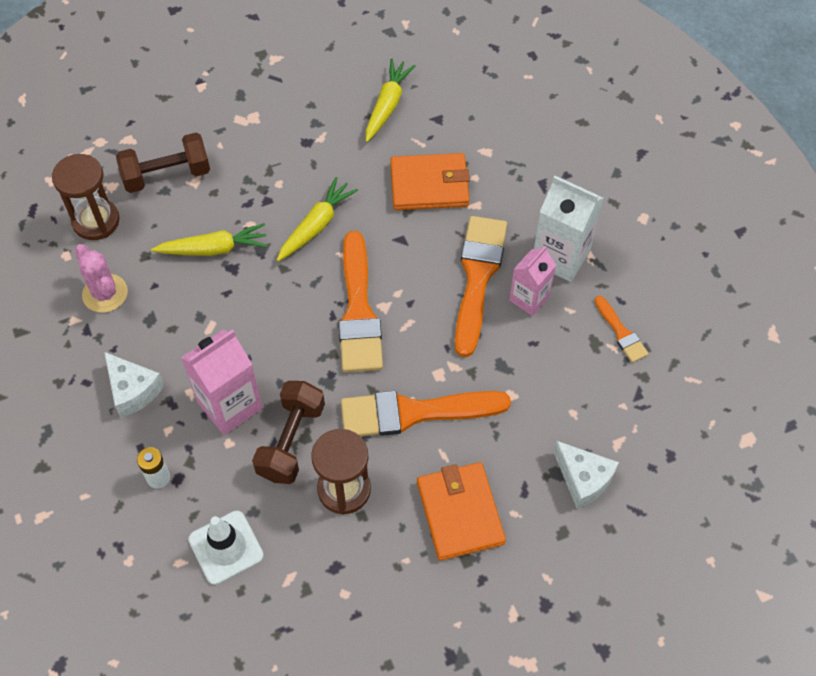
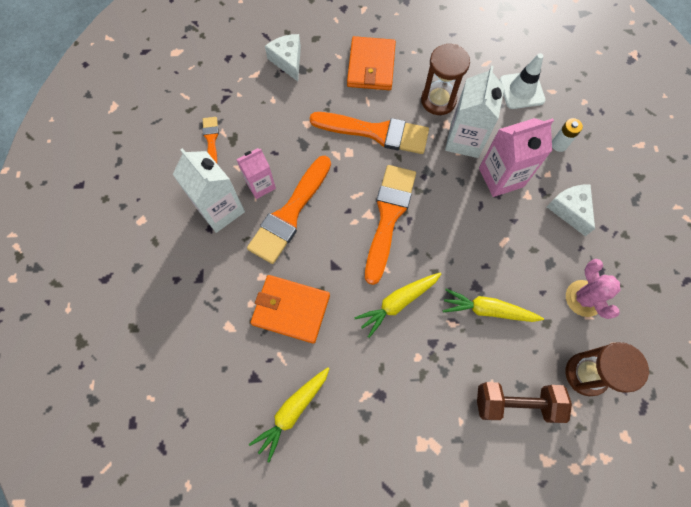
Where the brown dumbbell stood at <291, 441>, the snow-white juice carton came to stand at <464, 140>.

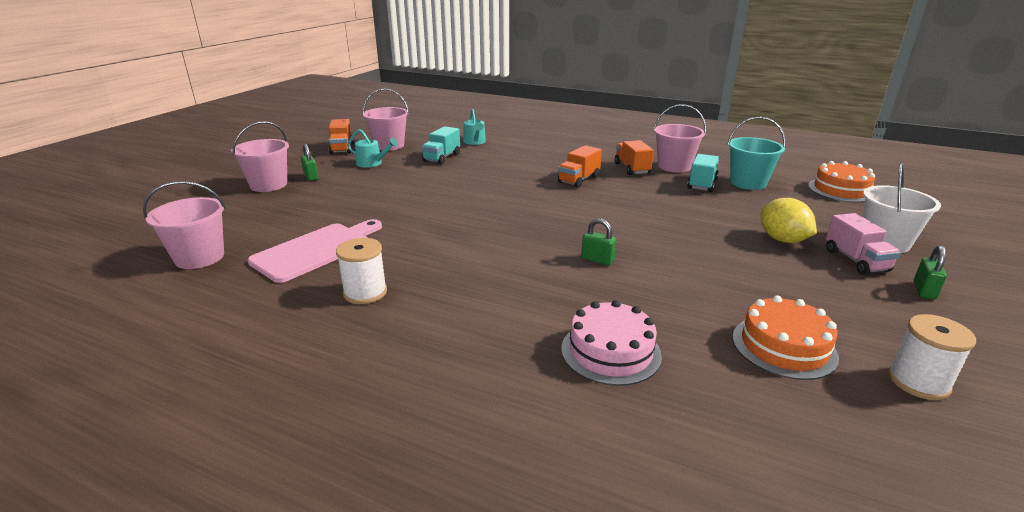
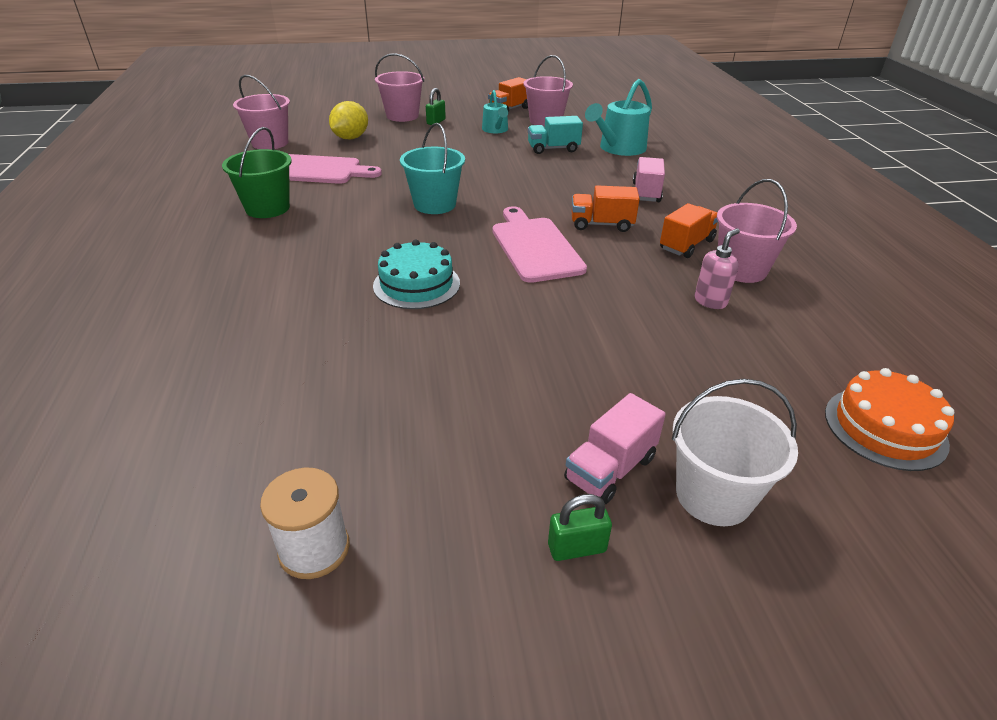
Where the snow-white bobbin stood at <365, 292>, the emerald sand bucket came to stand at <267, 208>.
The size of the turquoise watering pot at <475, 142> changed by a factor of 1.67.
The second view lost the rose-pink cake at <610, 351>.
Where the emerald small lock stood at <597, 260>, the turquoise cake came to stand at <416, 284>.
Where the turquoise lorry stood at <702, 184>, the rose-pink soap pump came to stand at <710, 301>.
The turquoise sand bucket ended up elsewhere, having gone from <748, 183> to <434, 204>.
The second view lost the orange cake at <784, 346>.
The yellow toy lemon ended up elsewhere, having gone from <782, 240> to <350, 138>.
The second view gained the rose-pink bread board at <535, 247>.
The second view gained the rose-pink lorry at <646, 192>.

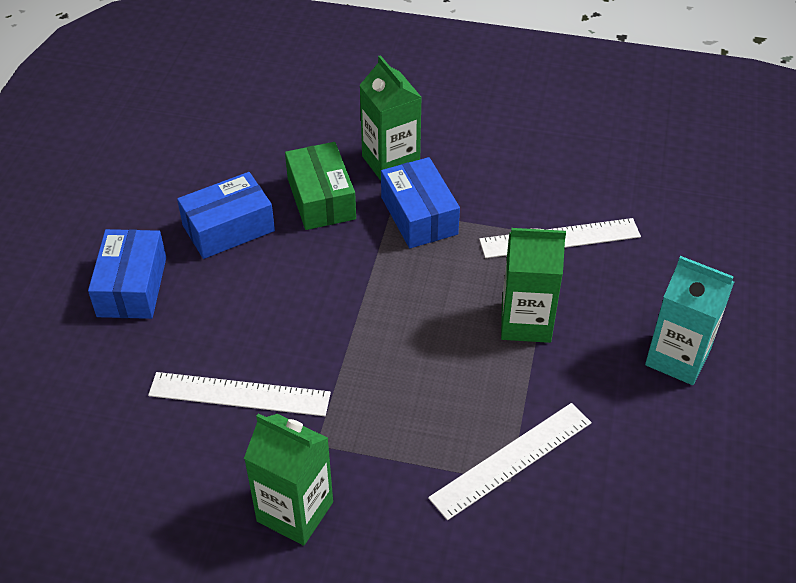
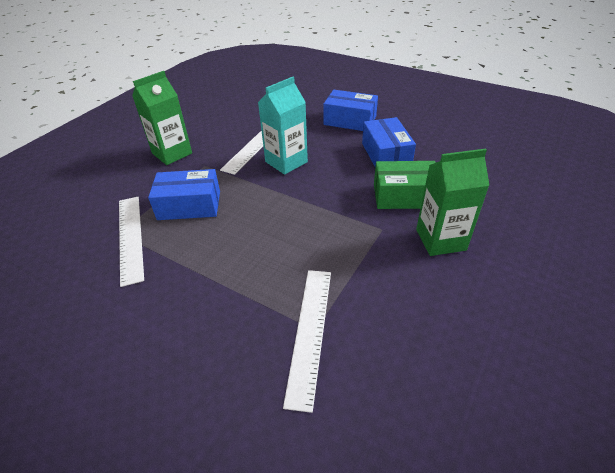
The royal blue box ended up elsewhere, having gone from <419, 215> to <189, 205>.
The second view lost the emerald juice carton at <526, 322>.
The turquoise juice carton ended up elsewhere, having gone from <677, 358> to <286, 162>.

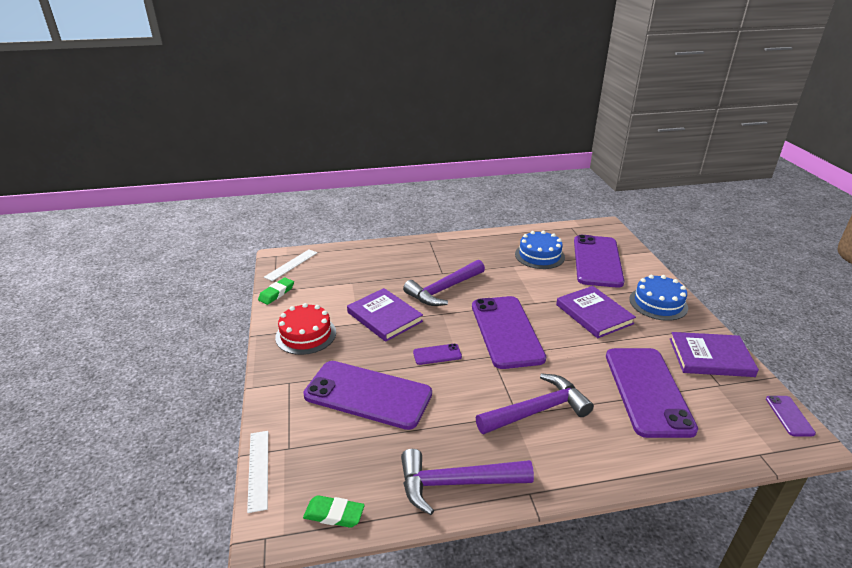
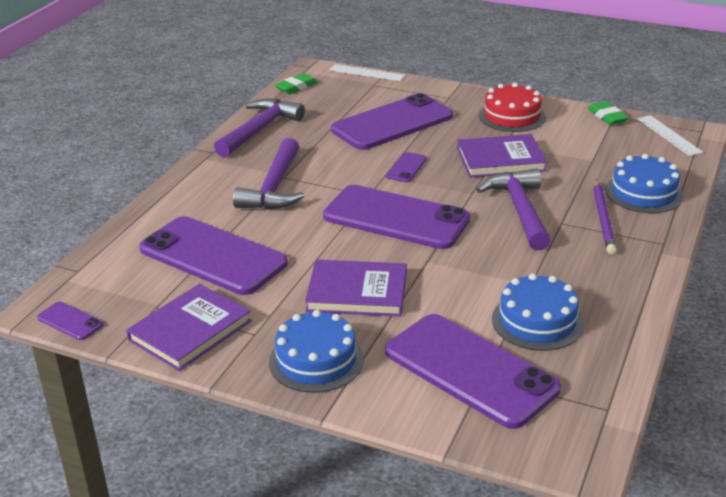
The second view gained the violet lead pencil at <603, 219>.
The second view gained the royal blue cake at <644, 193>.

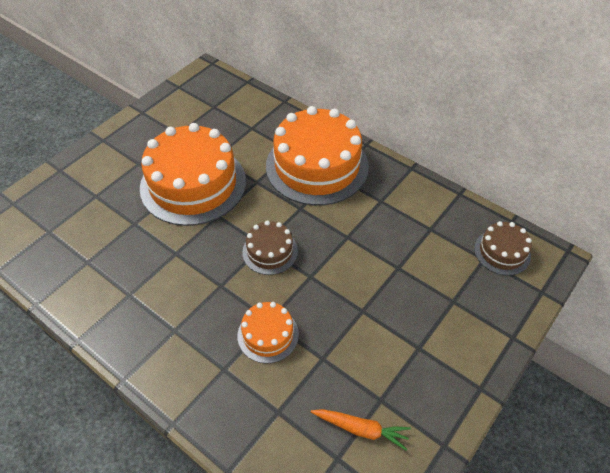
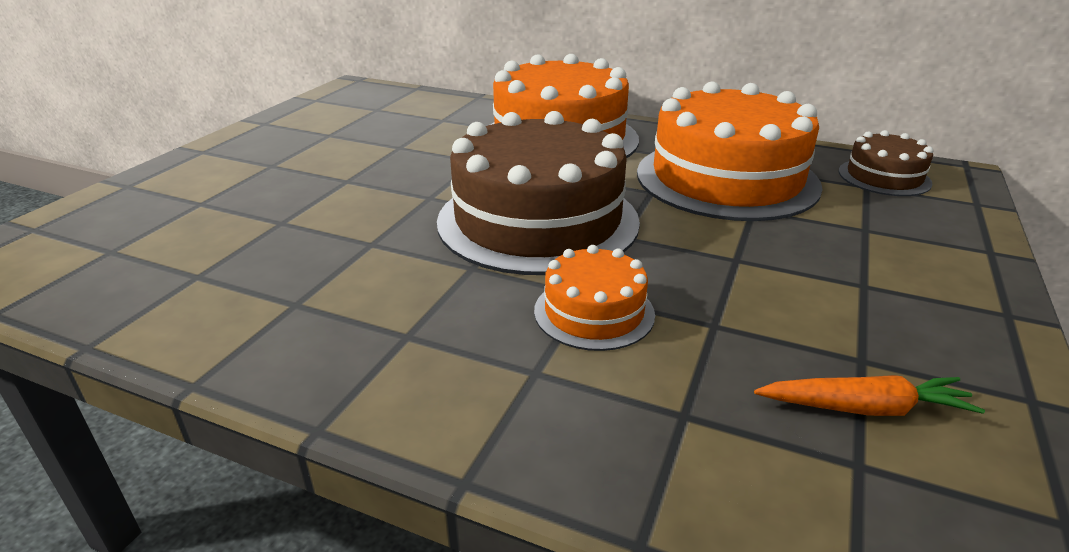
The orange cake ended up elsewhere, having gone from <193, 184> to <726, 178>.
The size of the brown cake at <270, 251> changed by a factor of 2.08.

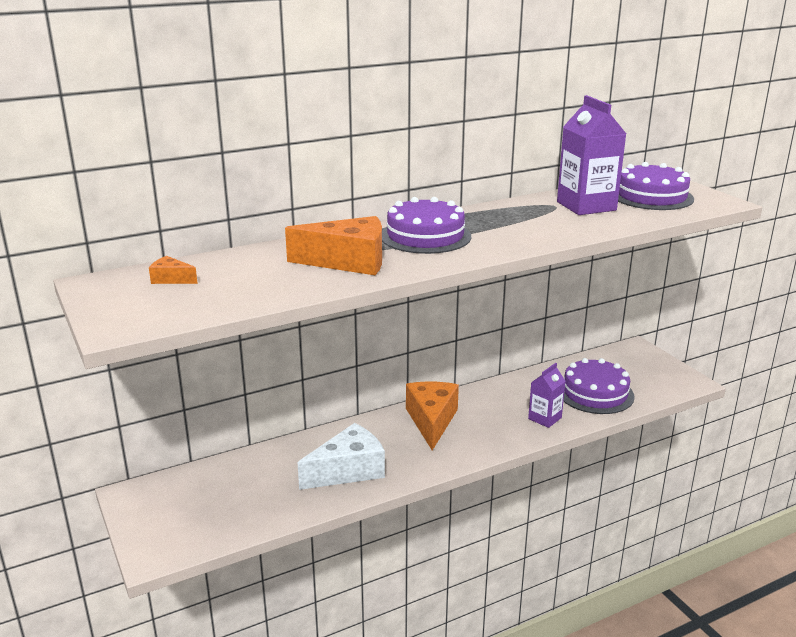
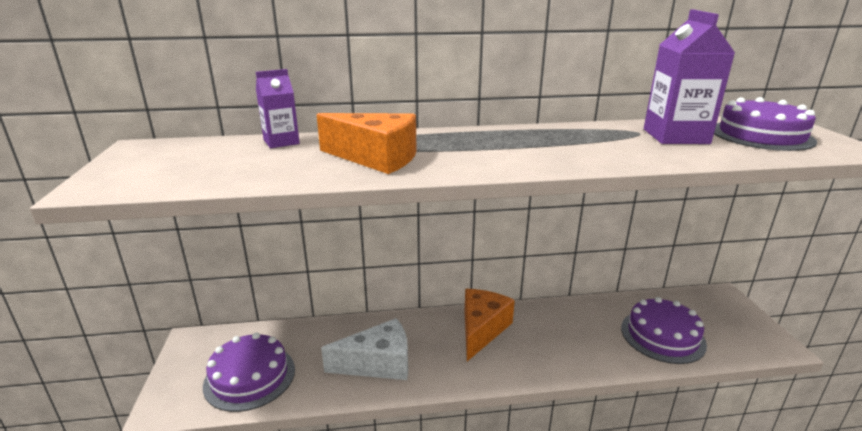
The second view lost the orange cheese wedge at <171, 279>.
The violet cake ended up elsewhere, having gone from <425, 236> to <250, 377>.
The violet juice carton ended up elsewhere, having gone from <544, 418> to <281, 142>.

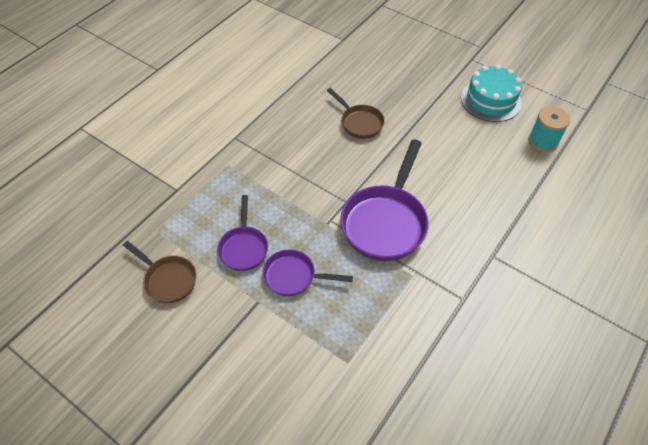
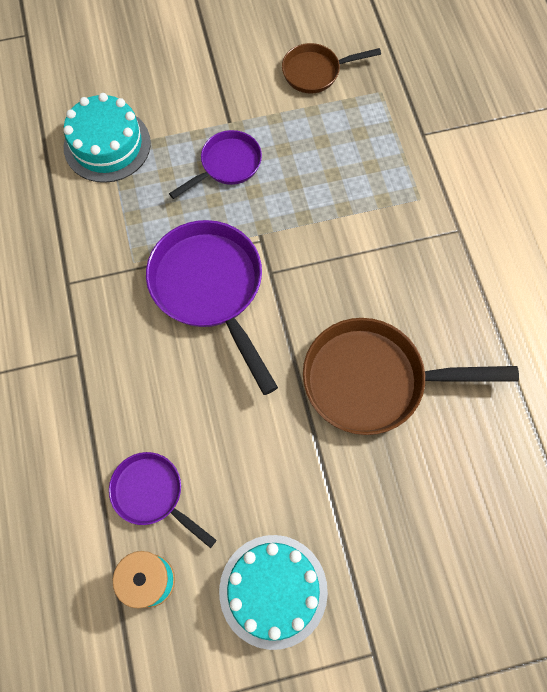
The violet skillet ended up elsewhere, having gone from <244, 247> to <152, 494>.
The size of the brown skillet at <359, 122> changed by a factor of 1.77.
The second view gained the turquoise cake at <107, 145>.

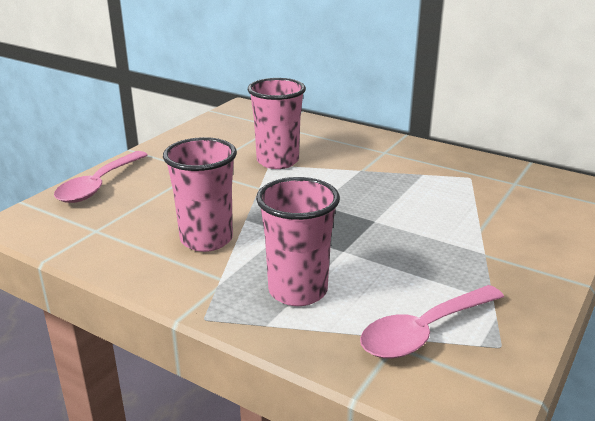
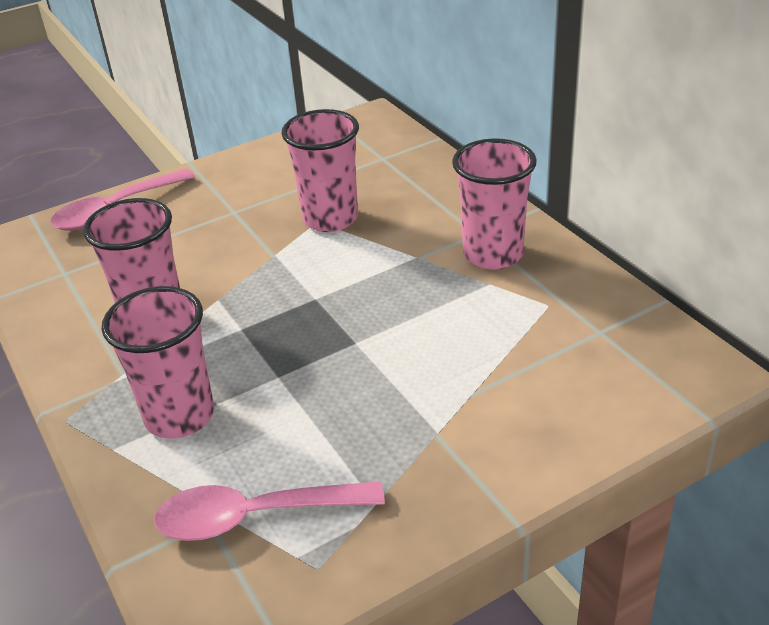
The second view gained the rose-pink beaker at <493, 254>.

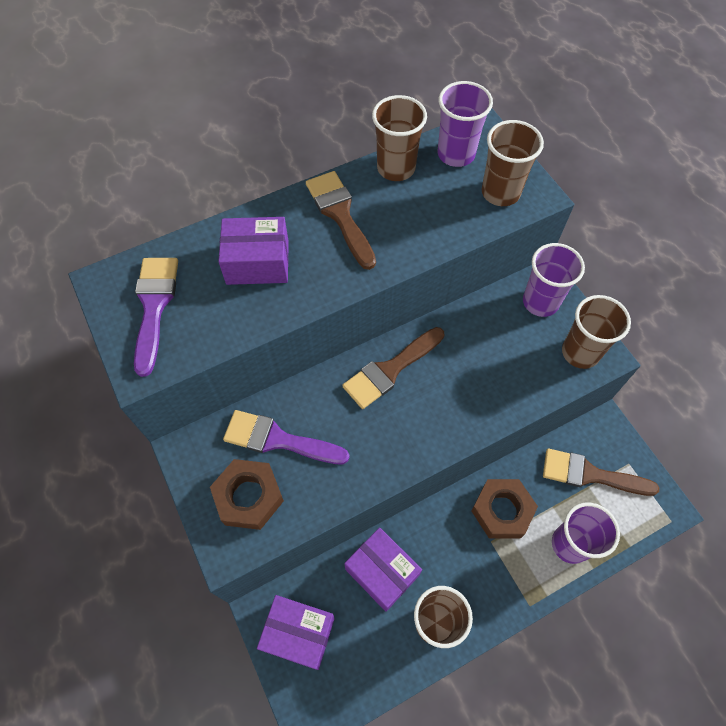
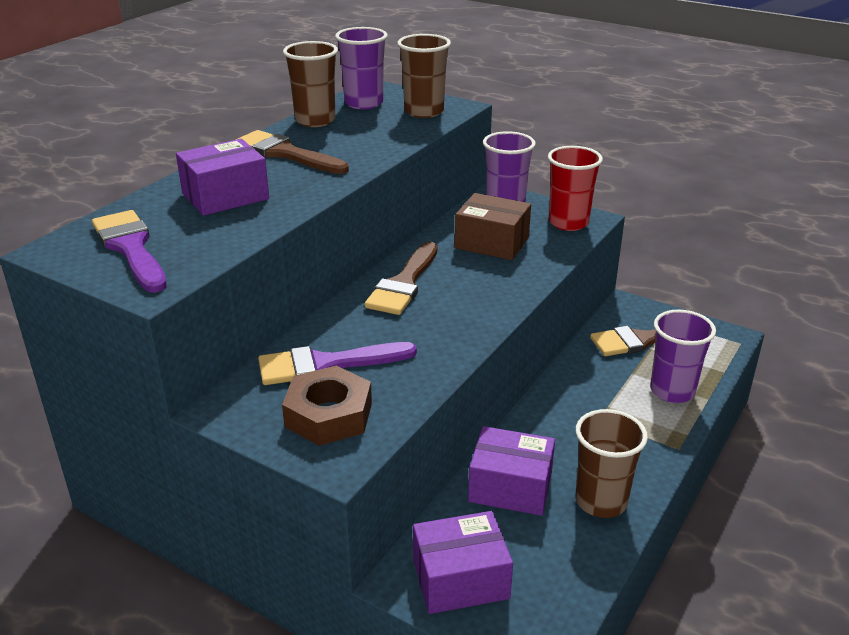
The second view lost the brown hex nut at <502, 511>.
What was the brown beaker at <580, 352> turned into the scarlet beaker at <568, 223>.
The second view gained the brown box at <492, 243>.

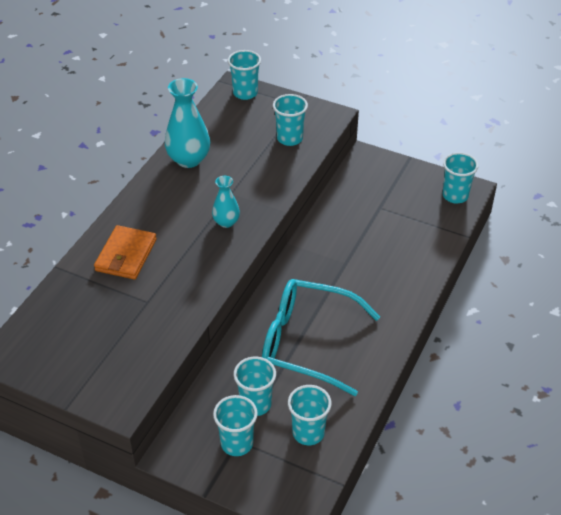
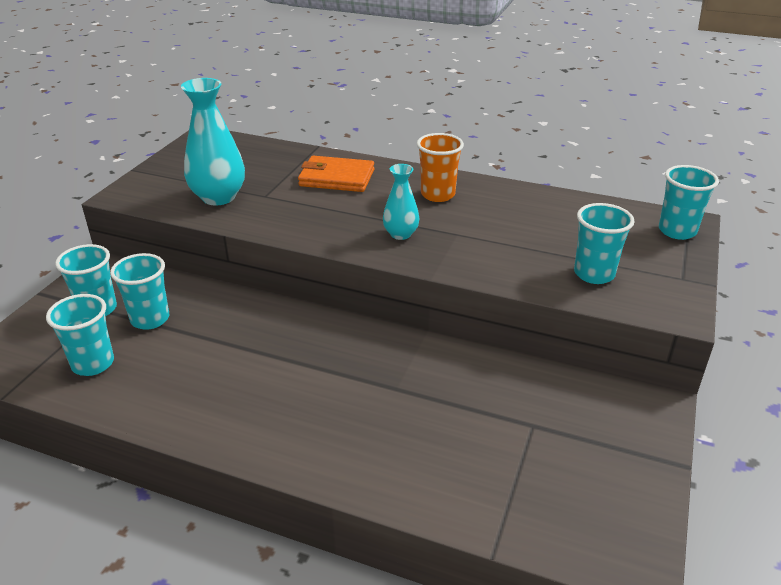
The turquoise tall vase ended up elsewhere, having gone from <189, 159> to <218, 197>.
The second view lost the turquoise eyeglasses at <307, 343>.
The second view lost the turquoise beaker at <455, 196>.
The second view gained the orange beaker at <437, 195>.

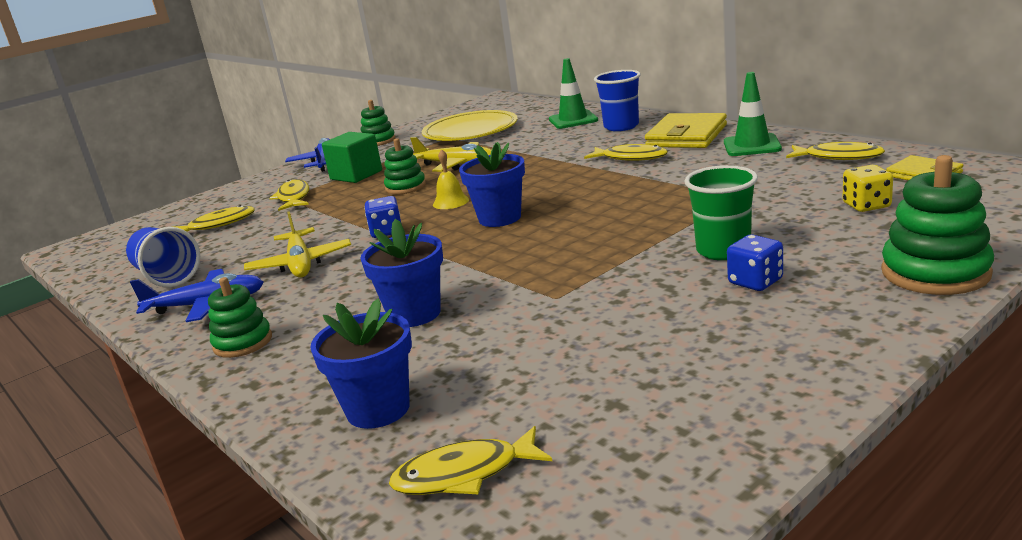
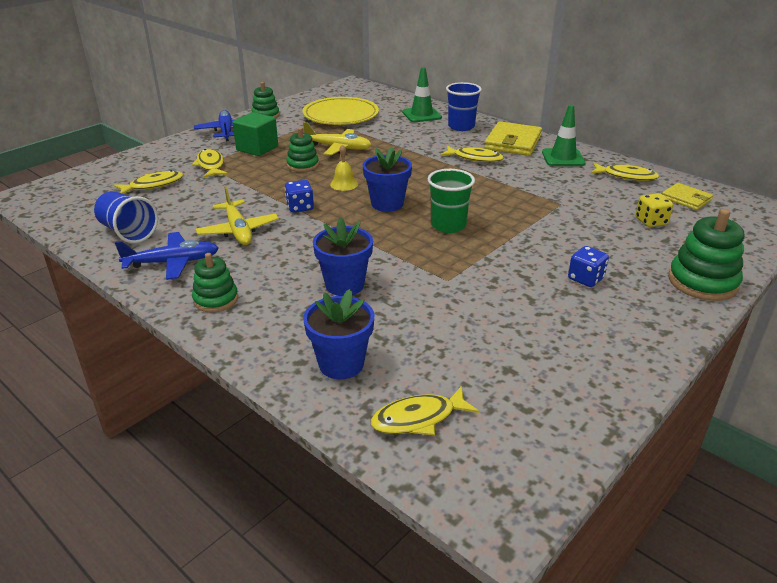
The emerald beaker ended up elsewhere, having gone from <723, 250> to <448, 225>.

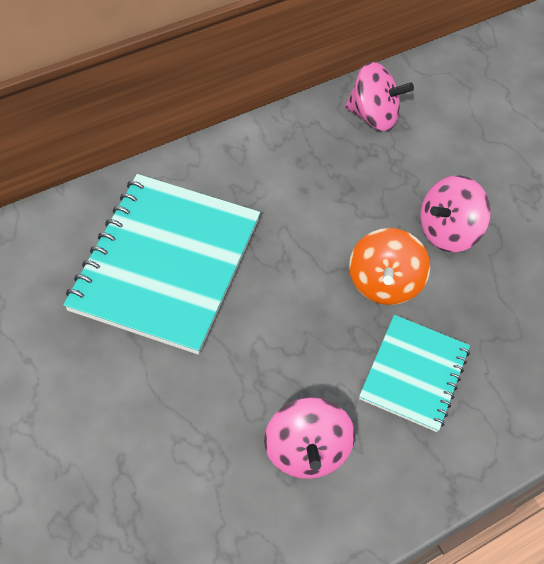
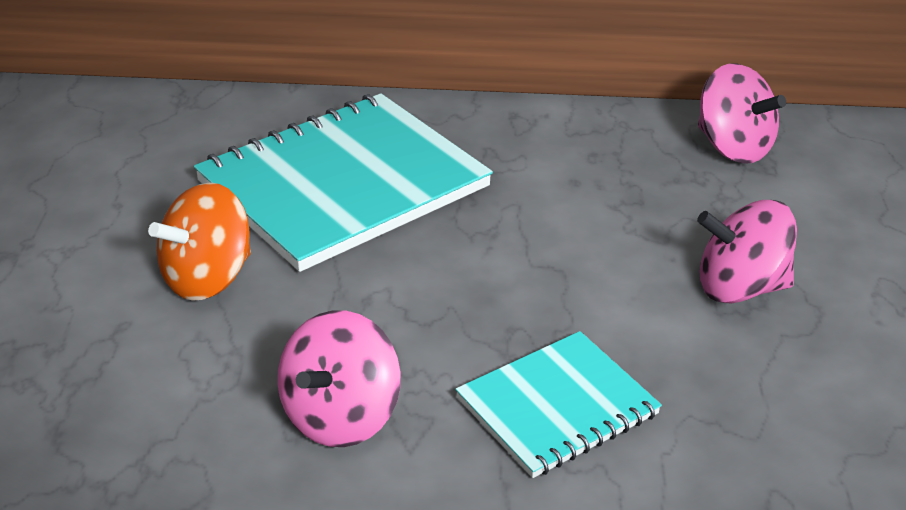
The orange toy top ended up elsewhere, having gone from <384, 283> to <208, 278>.

